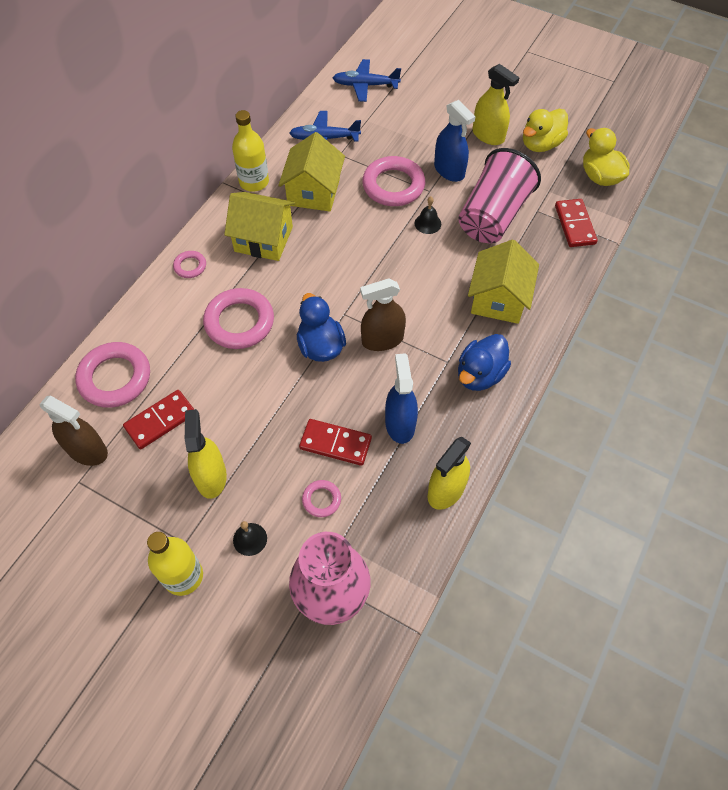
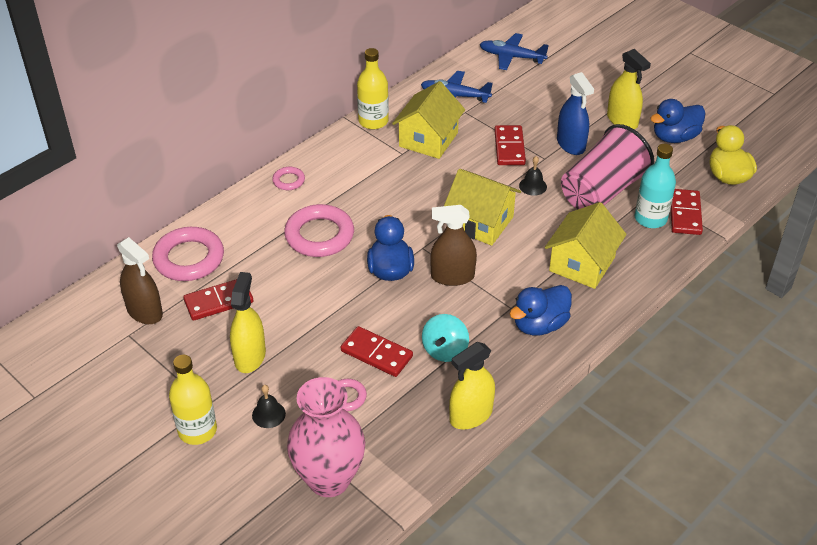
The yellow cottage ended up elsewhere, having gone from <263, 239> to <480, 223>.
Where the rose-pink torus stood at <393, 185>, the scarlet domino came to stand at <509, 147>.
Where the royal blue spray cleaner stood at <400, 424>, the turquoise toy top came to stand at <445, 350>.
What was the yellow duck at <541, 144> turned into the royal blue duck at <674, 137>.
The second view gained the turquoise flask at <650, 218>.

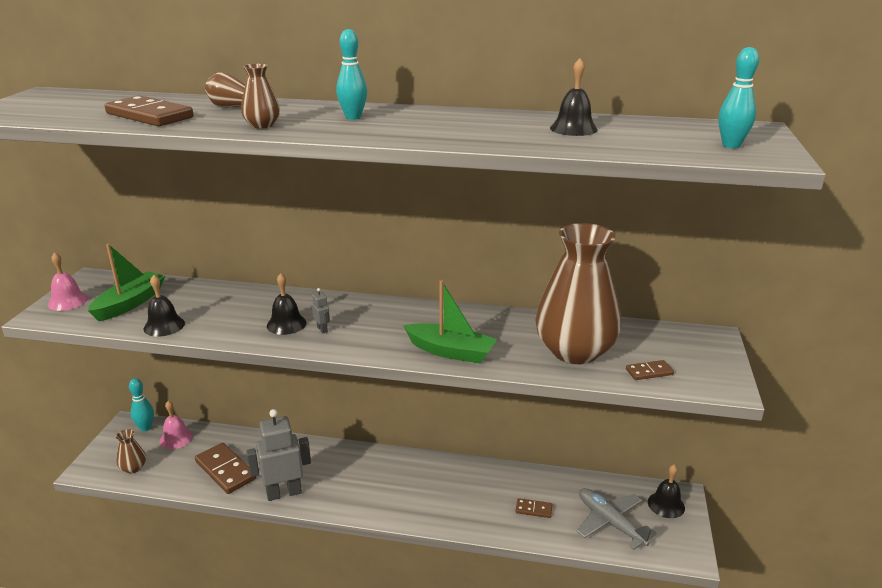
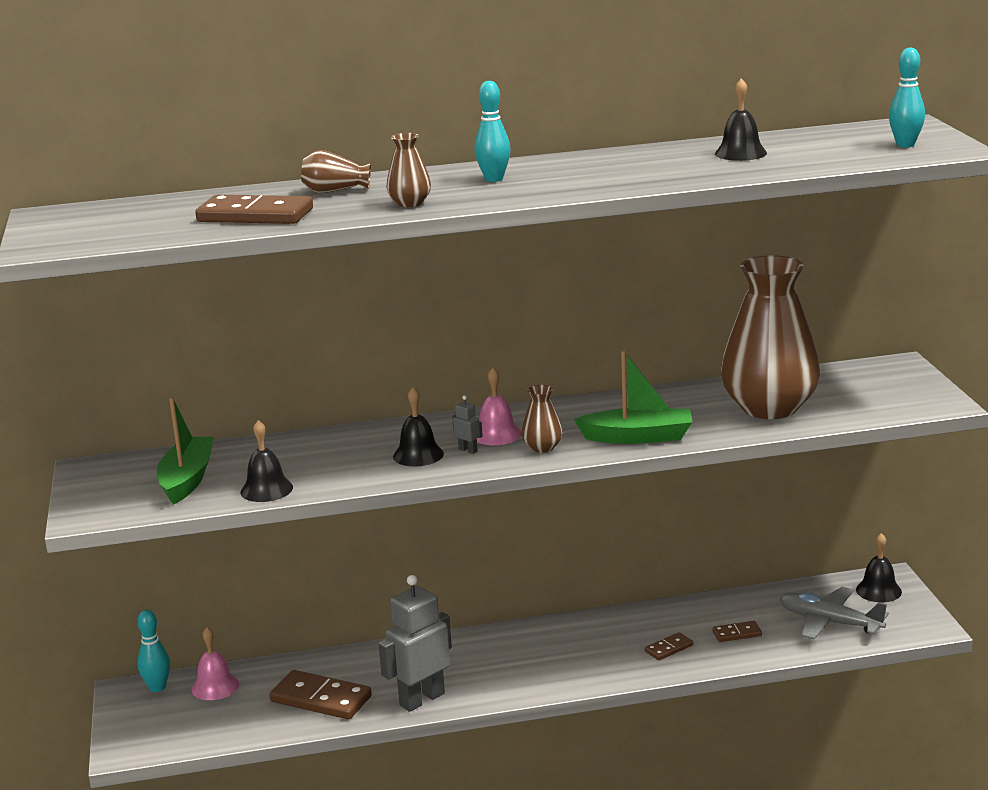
The rose-pink school bell ended up elsewhere, having gone from <68, 301> to <496, 434>.
The brown tall vase ended up elsewhere, having gone from <133, 468> to <542, 447>.
The brown domino ended up elsewhere, having gone from <649, 372> to <669, 648>.

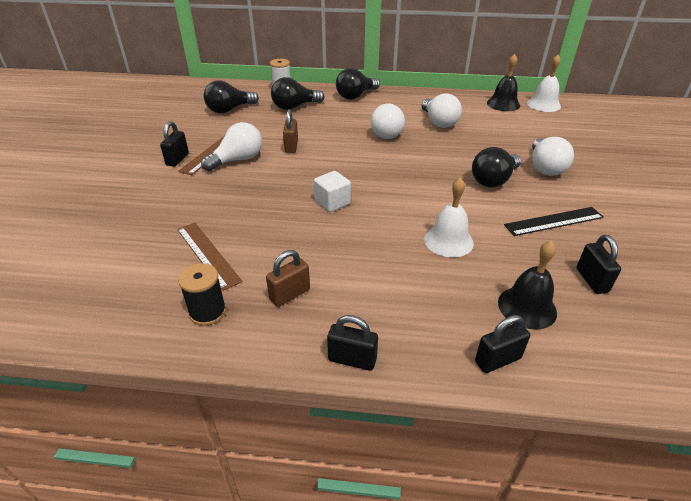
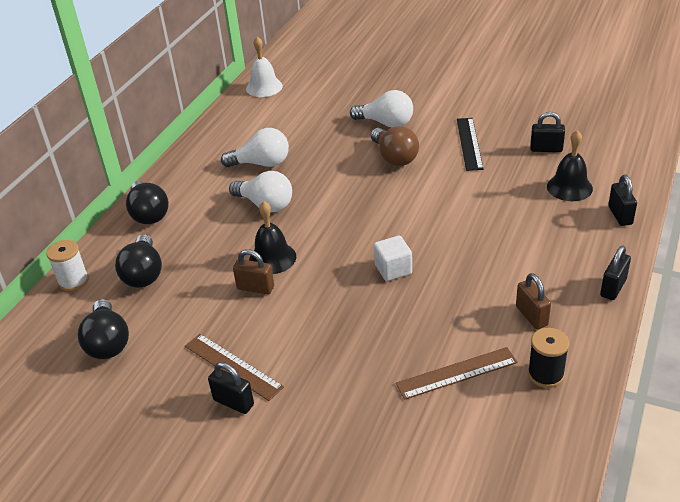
The second view lost the snow-white lightbulb at <238, 160>.
The second view lost the snow-white school bell at <448, 241>.
What was the ebony lightbulb at <493, 180> turned into the brown lightbulb at <394, 157>.
The ebony school bell ended up elsewhere, having gone from <503, 104> to <272, 258>.

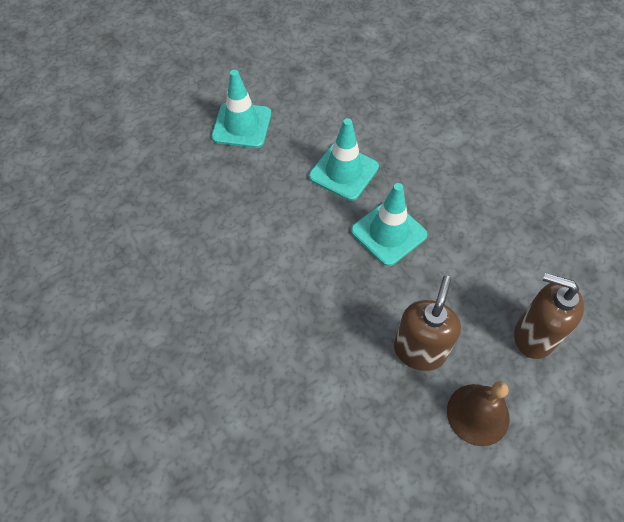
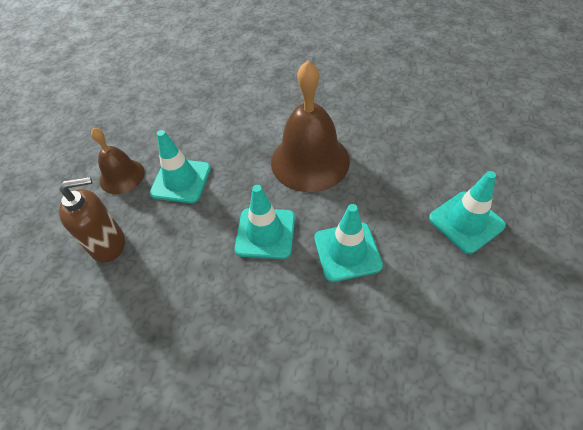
Where the brown soap pump stood at <419, 350>, the turquoise traffic cone came to stand at <181, 180>.
The second view gained the brown school bell at <310, 161>.

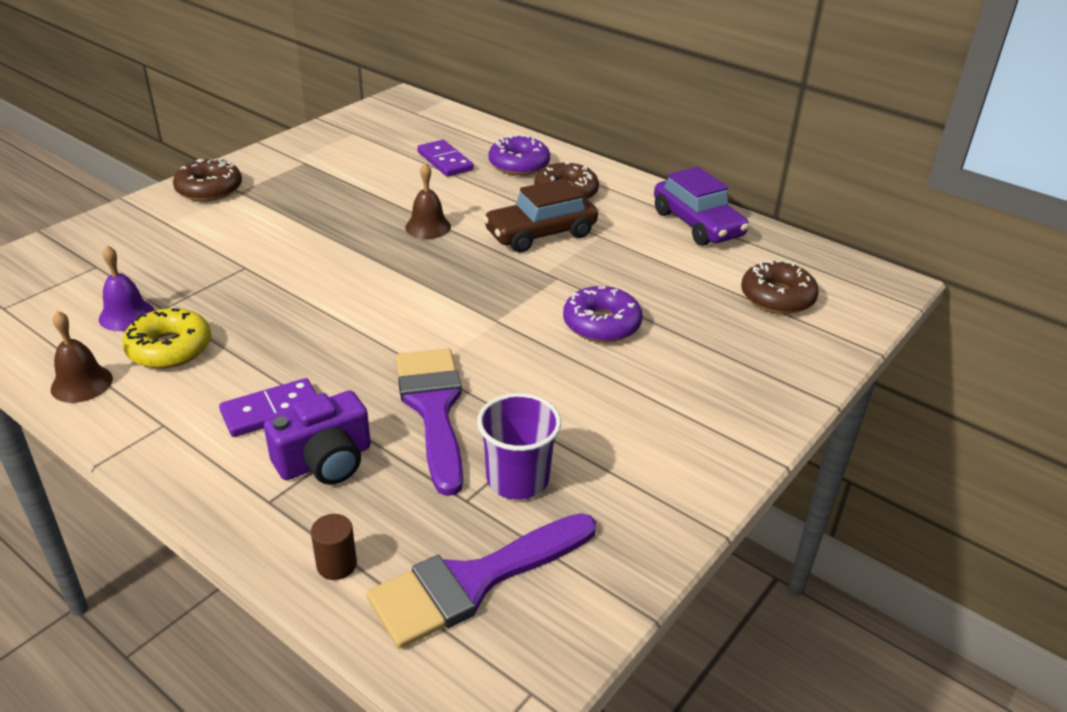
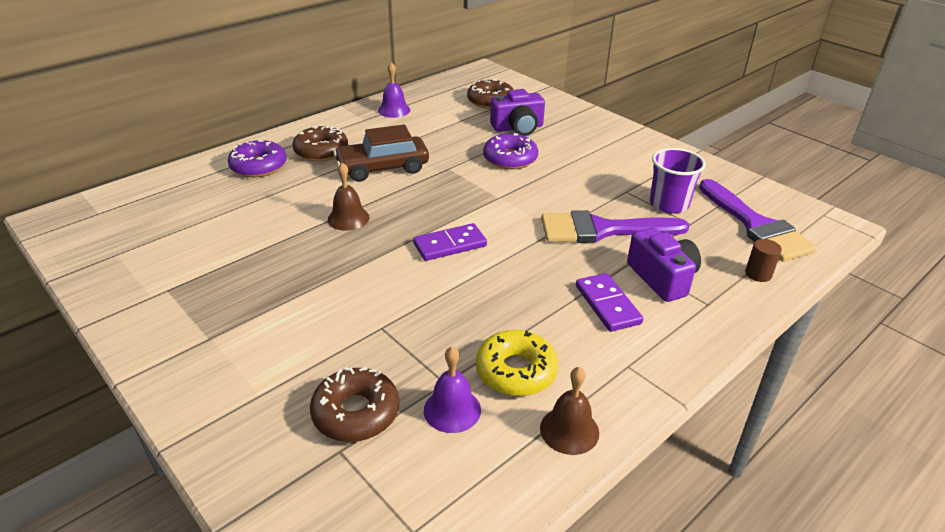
The brown doughnut ended up elsewhere, having gone from <209, 189> to <356, 413>.
The violet domino ended up elsewhere, having gone from <445, 161> to <450, 245>.
The brown toy car at <540, 234> ended up facing another way, 90 degrees clockwise from before.
Where the violet toy car stood at <697, 224>, the violet school bell came to stand at <394, 110>.
The second view gained the violet camera at <518, 128>.

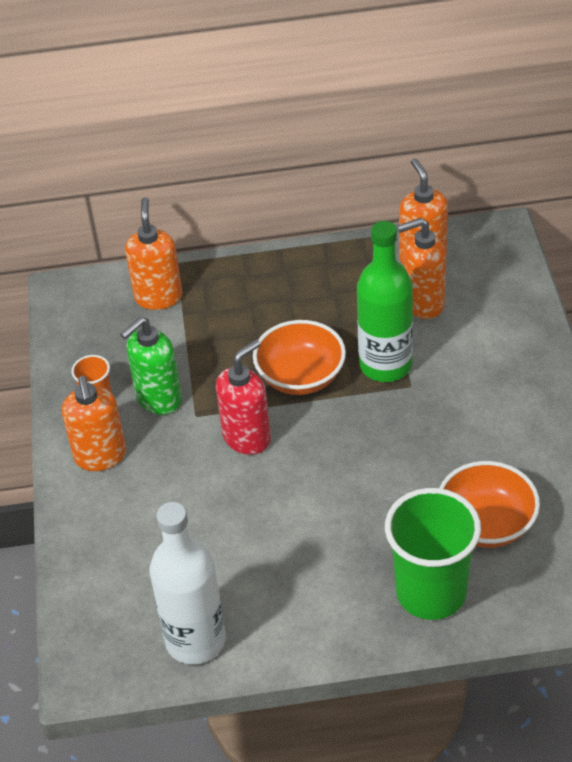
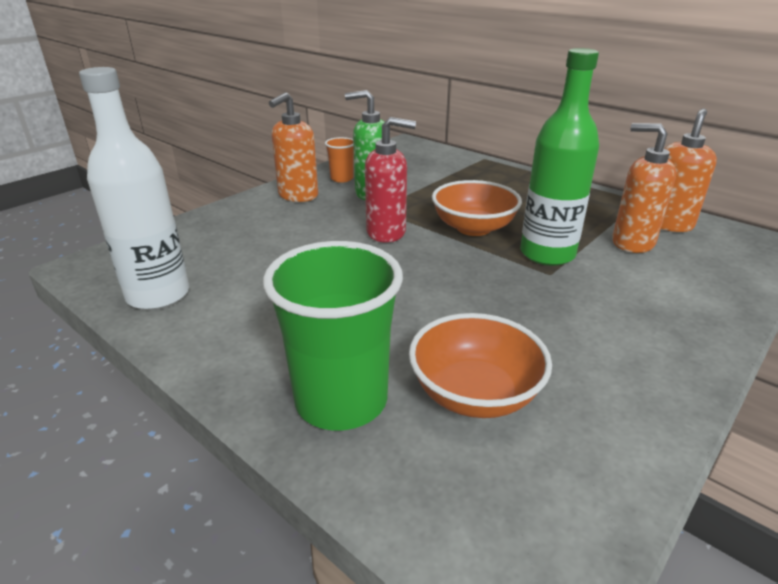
The second view lost the orange soap pump at <158, 297>.

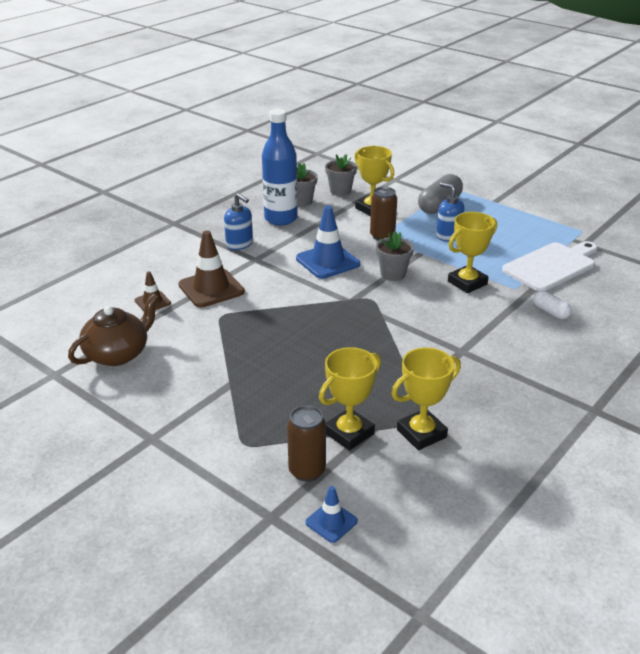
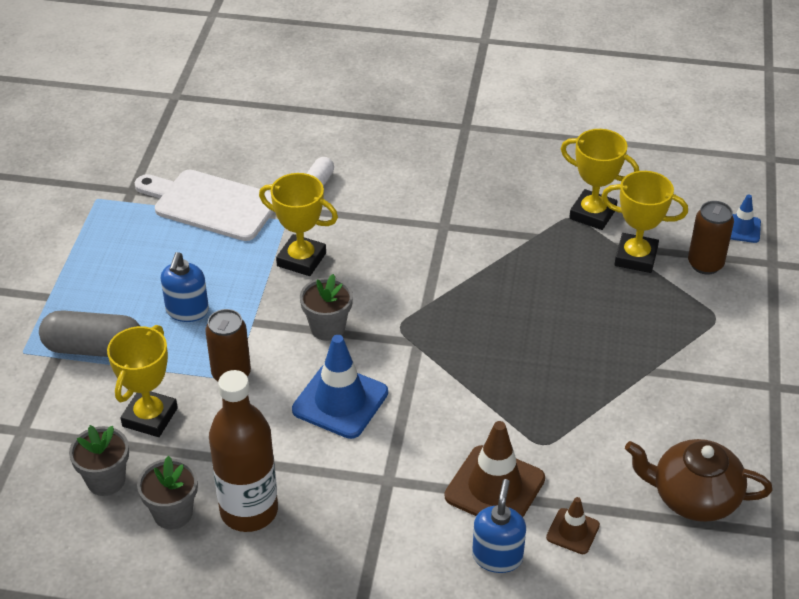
The royal blue soap pump ended up elsewhere, having gone from <239, 244> to <497, 556>.
What was the royal blue flask at <281, 219> turned into the brown flask at <249, 511>.

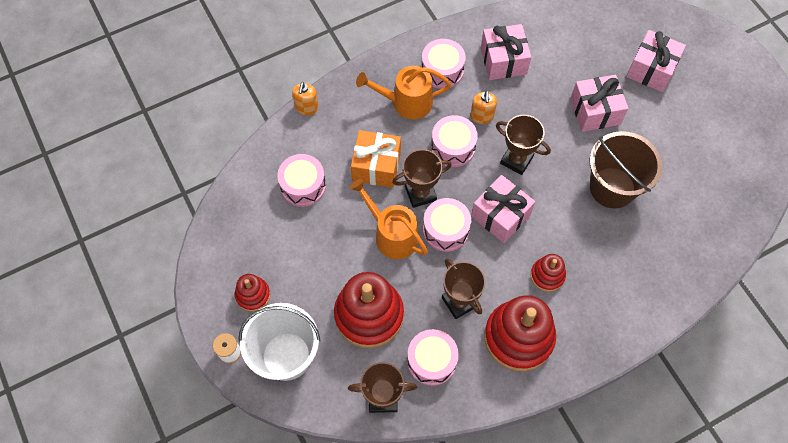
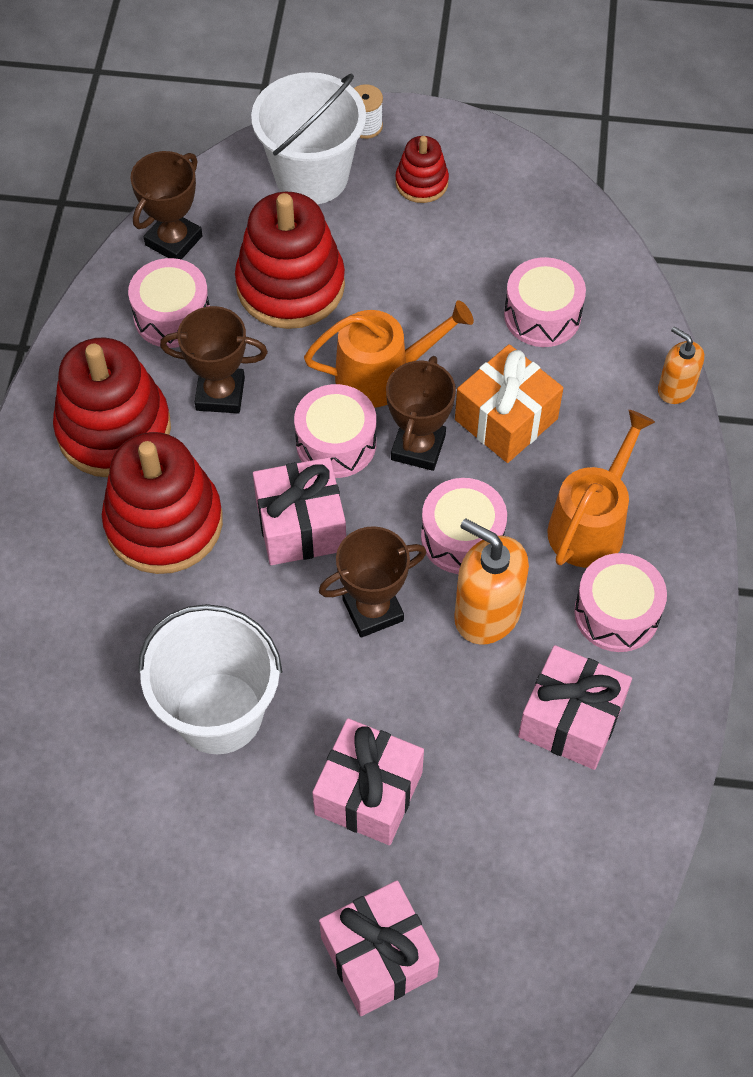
The size of the orange soap pump at <482, 116> changed by a factor of 1.67.
The size of the scarlet stacking toy at <547, 275> changed by a factor of 1.97.
What was the brown sand bucket at <612, 187> turned into the snow-white sand bucket at <219, 713>.

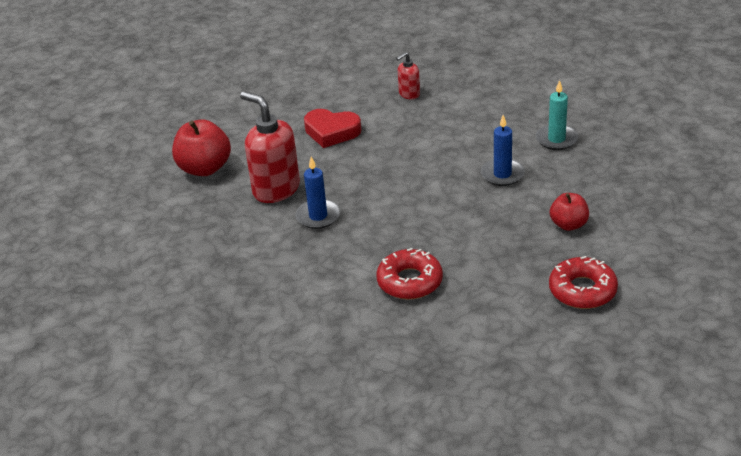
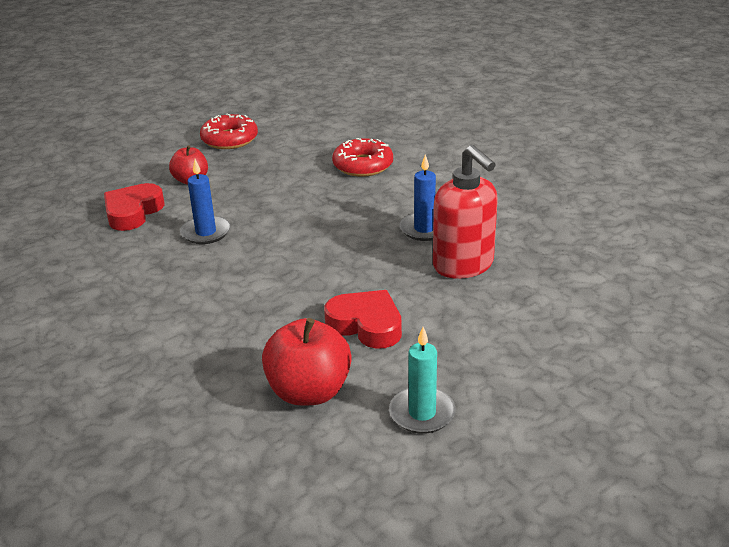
The scarlet toy apple ended up elsewhere, having gone from <204, 168> to <309, 392>.
The second view lost the scarlet soap pump at <409, 94>.
The turquoise candle ended up elsewhere, having gone from <556, 139> to <422, 413>.
The second view gained the scarlet love heart at <133, 212>.

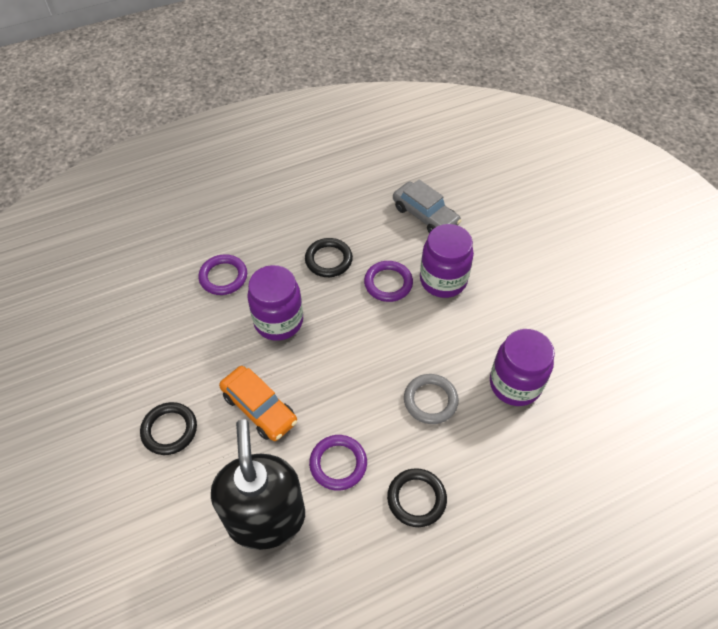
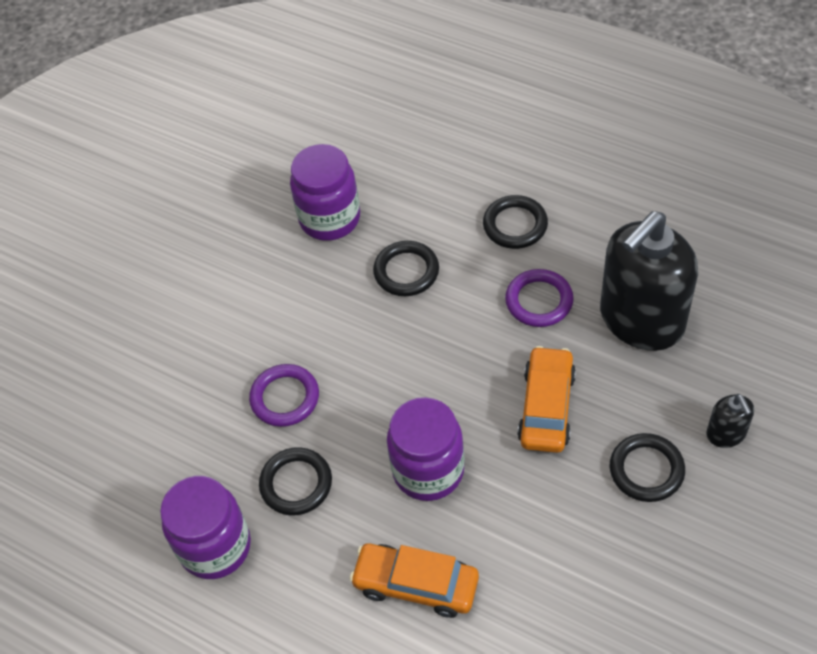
Where the violet torus stood at <223, 277>, the orange toy car came to stand at <416, 584>.
The second view lost the ash-grey toy car at <425, 215>.
What was the ash-grey torus at <430, 400> turned into the ebony torus at <406, 271>.
The violet preserve jar ended up elsewhere, having gone from <443, 280> to <215, 547>.
The second view gained the ebony soap pump at <726, 434>.

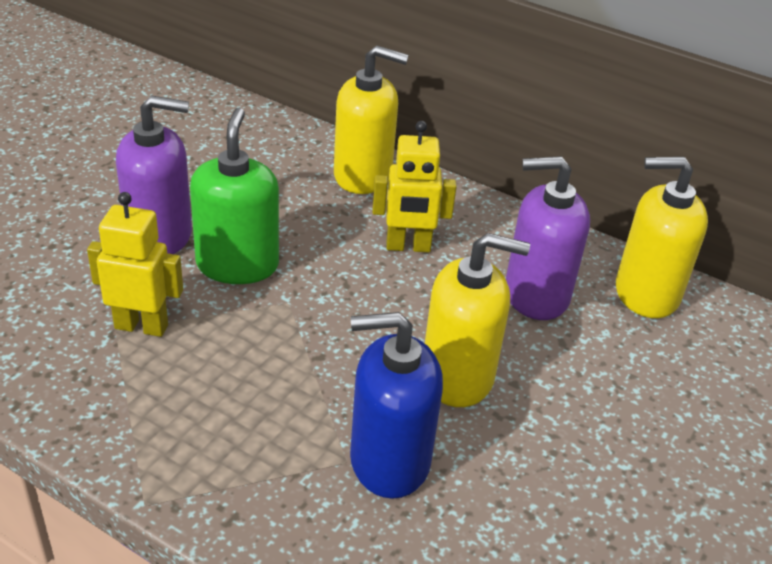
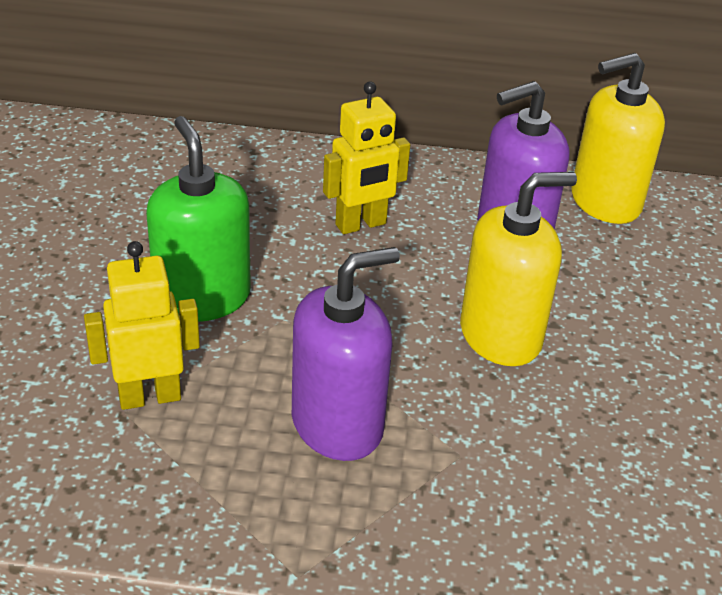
The violet soap pump ended up elsewhere, having gone from <160, 235> to <337, 424>.
The second view lost the yellow soap pump at <363, 176>.
The second view lost the royal blue soap pump at <389, 460>.

